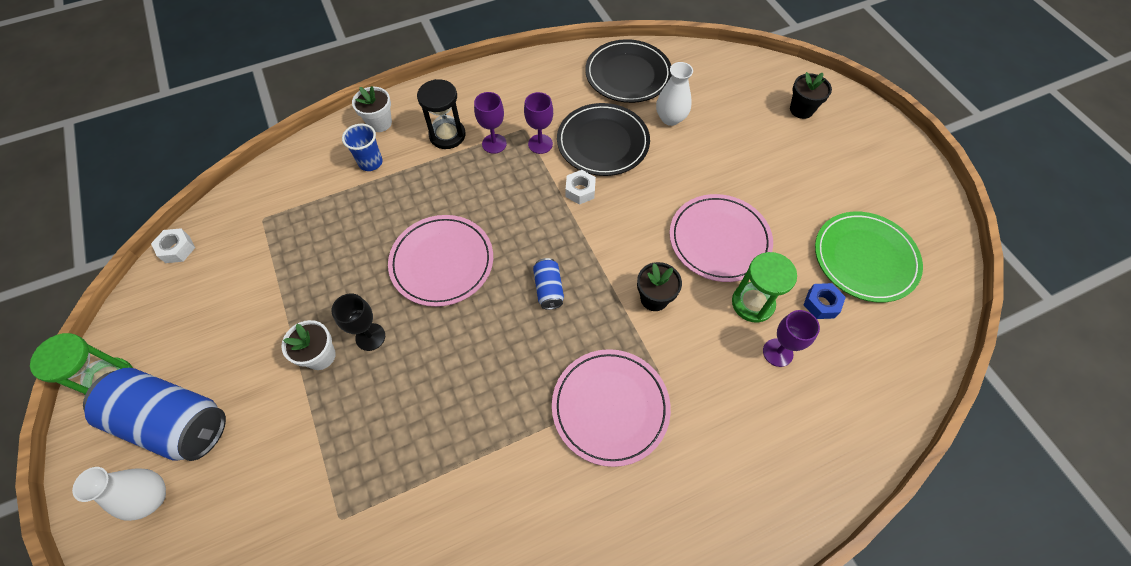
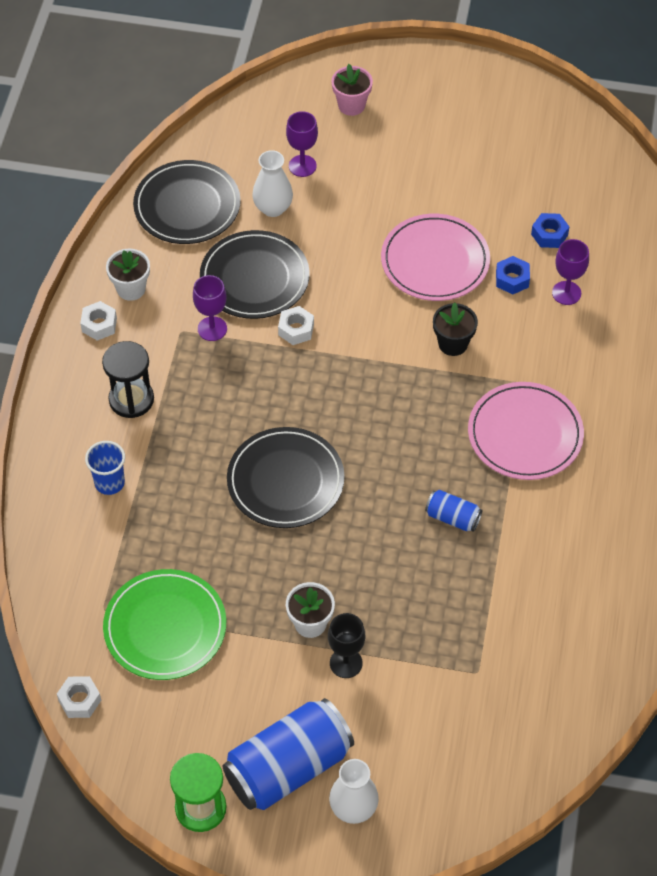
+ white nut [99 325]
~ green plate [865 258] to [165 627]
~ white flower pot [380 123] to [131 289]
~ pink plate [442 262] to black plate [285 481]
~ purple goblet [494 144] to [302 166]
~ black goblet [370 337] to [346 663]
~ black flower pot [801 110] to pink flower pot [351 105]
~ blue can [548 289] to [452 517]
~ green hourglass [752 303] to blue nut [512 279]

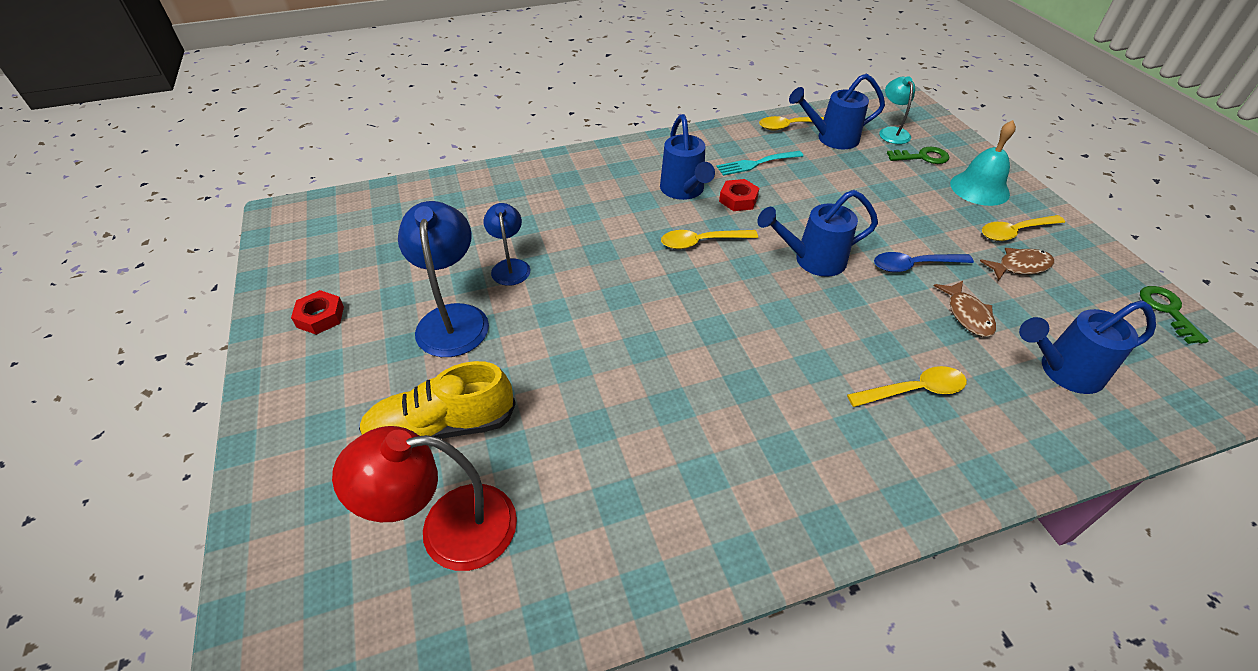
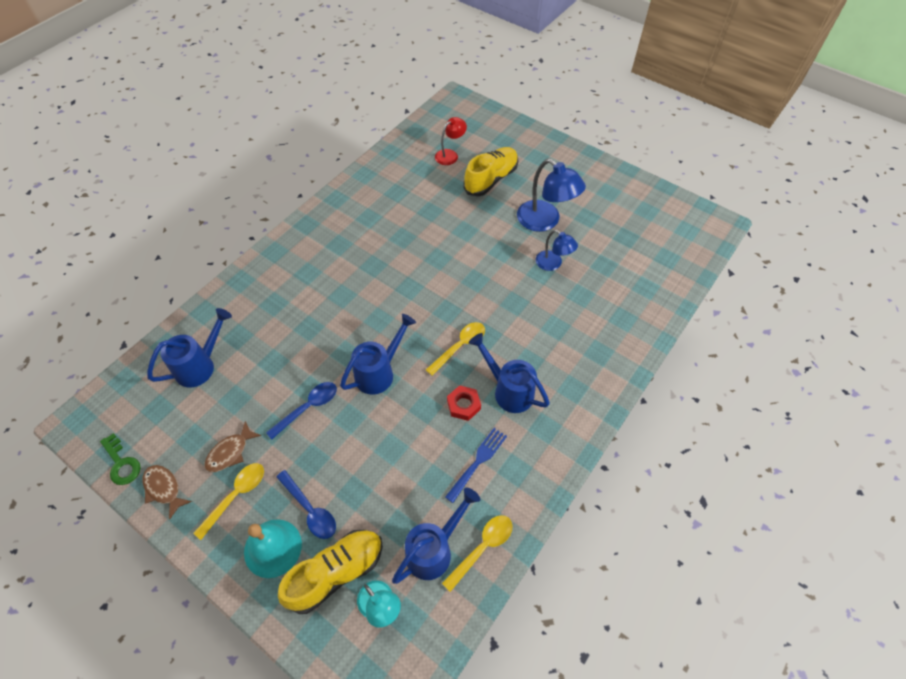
~ brown fish [967 315] to [164 489]
+ blue spoon [310 509]
~ green key [922 157] to yellow shoe [336 572]
~ red lamp [448 529] = [450 155] x0.59
~ turquoise fork [756 163] to blue fork [478 462]
- red nut [320 317]
- yellow spoon [913 390]

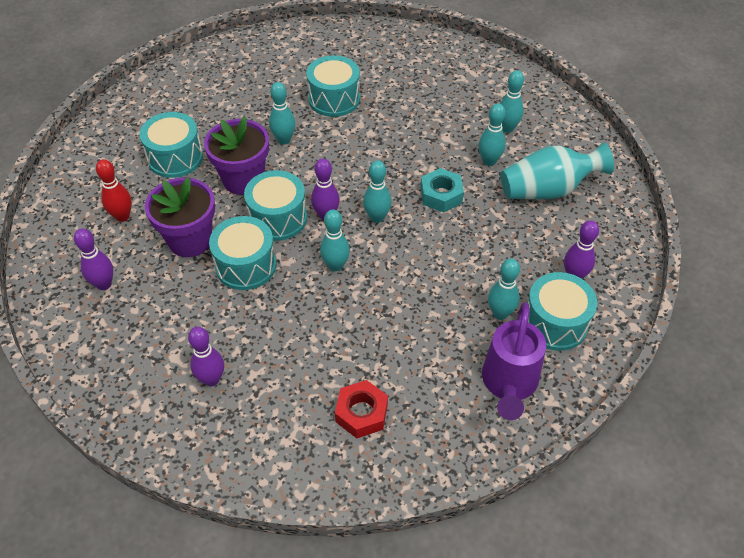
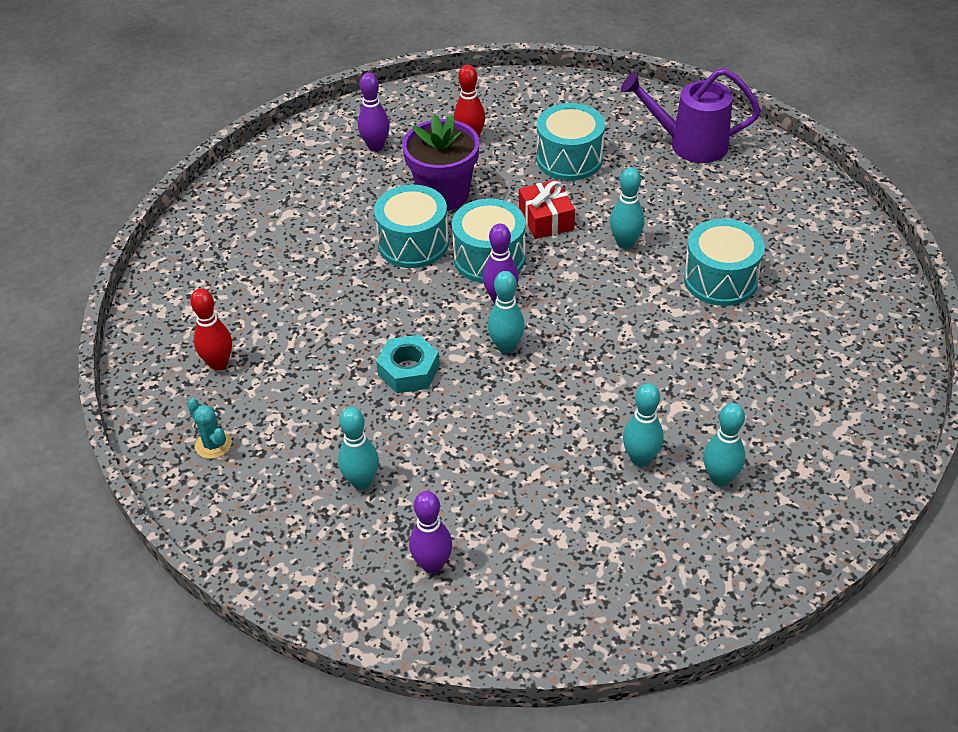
+ turquoise cactus [213 444]
~ red nut [361 413] to red bowling pin [219 363]
~ turquoise nut [441 195] to [408 370]
~ purple flower pot [243 179] to red gift [546 219]
~ purple watering can [508 384] to [689 144]
- purple bowling pin [211 379]
- turquoise bowling pin [335 266]
- turquoise vase [548 190]
- turquoise drum [555 323]

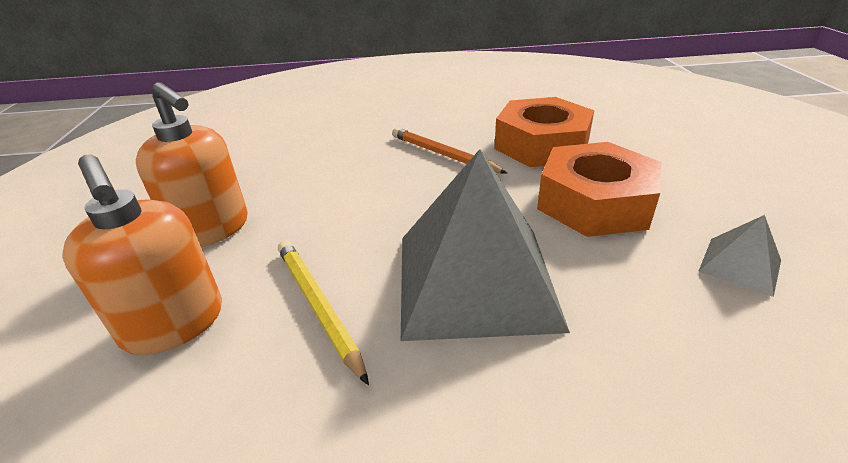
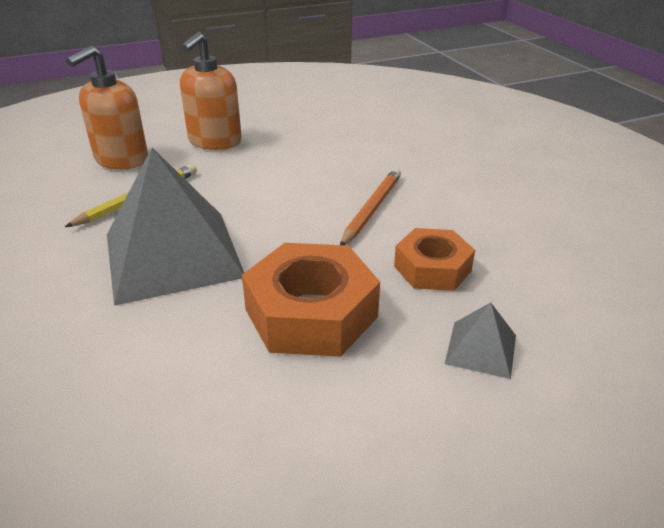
~ orange nut [541 145] = [432 268] x0.63
~ grey pyramid [739 265] to [481 349]

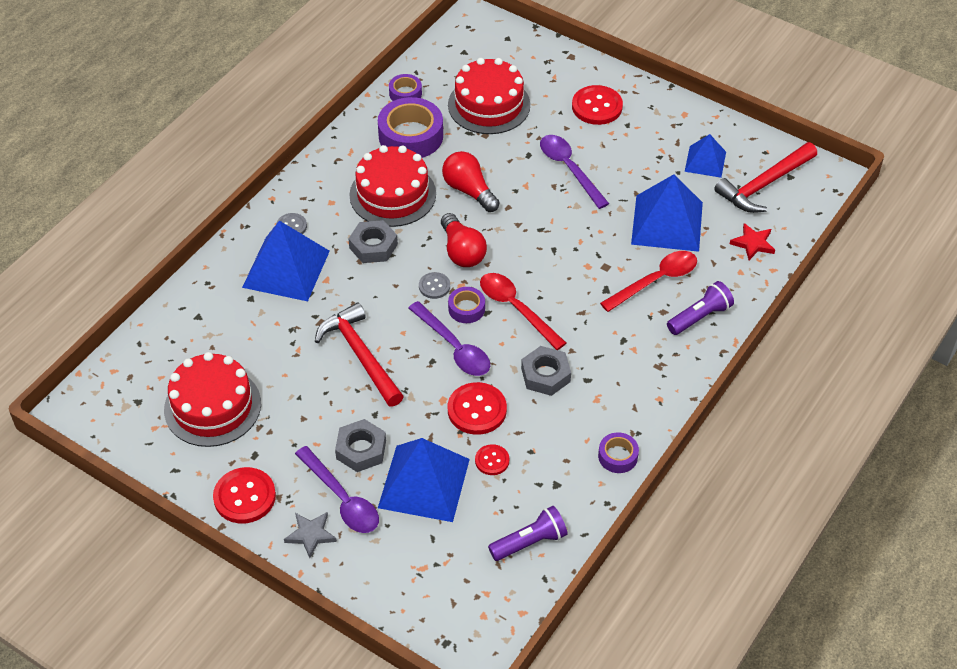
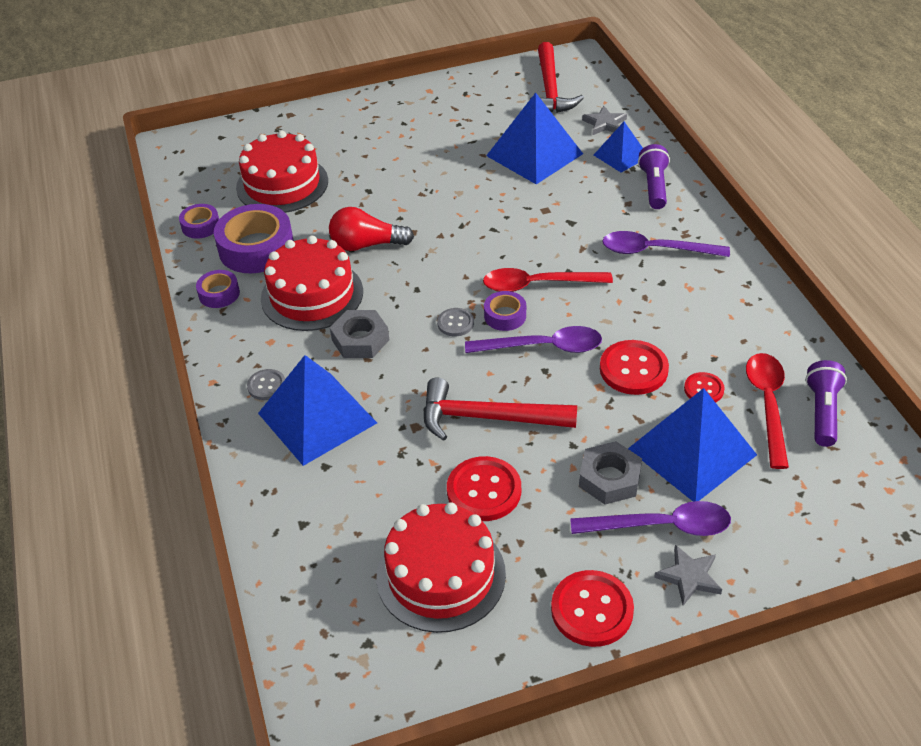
~ purple tape [618 456] to [219 294]
~ red button [597 107] to [484 490]
~ red star [753 243] to grey star [604 123]
~ blue pyramid [705 161] to [621 155]
~ purple spoon [569 169] to [655 250]
~ red spoon [656 281] to [767 404]
- red light bulb [462 251]
- grey nut [545 375]

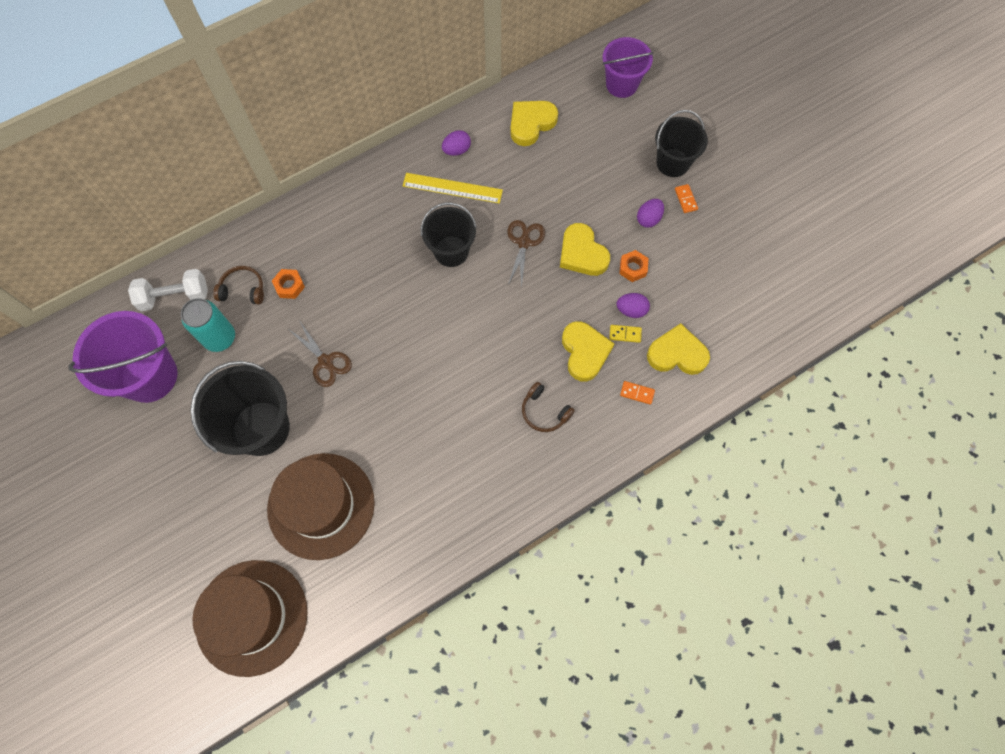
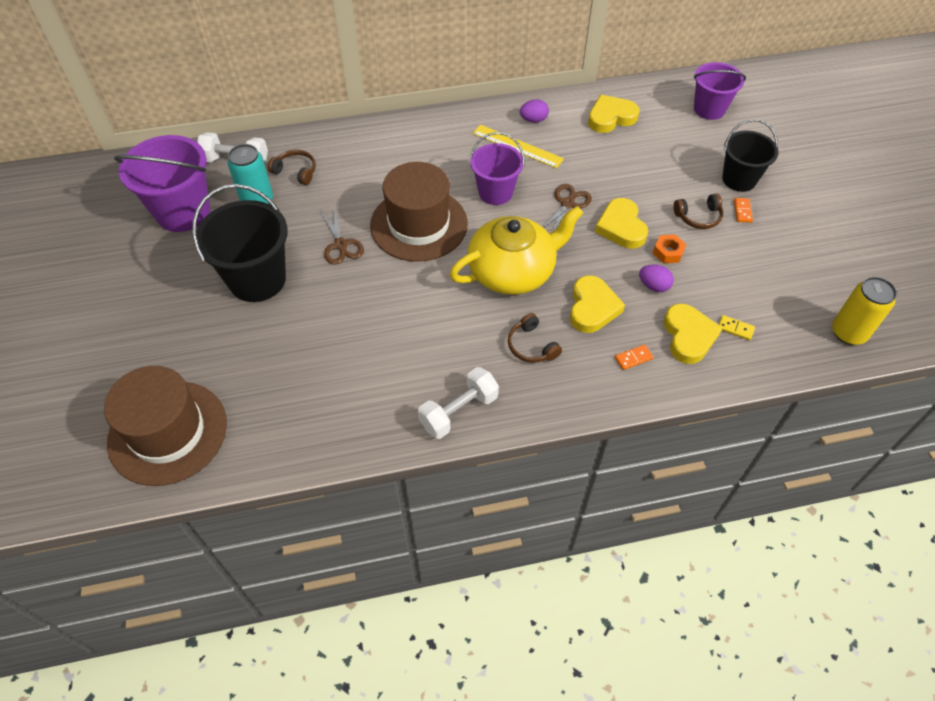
~ brown hat [321 505] to [419 224]
+ white dumbbell [459 411]
+ yellow teapot [513 271]
~ black bucket [451 251] to purple bucket [495 192]
~ orange domino [637 393] = [633 358] 60 degrees counterclockwise
~ yellow heart [677 354] = [688 336] 60 degrees clockwise
~ purple egg [648 219] to brown headphones [698 217]
~ yellow domino [625 334] to [735 328]
+ yellow can [848 333]
- orange nut [289 286]

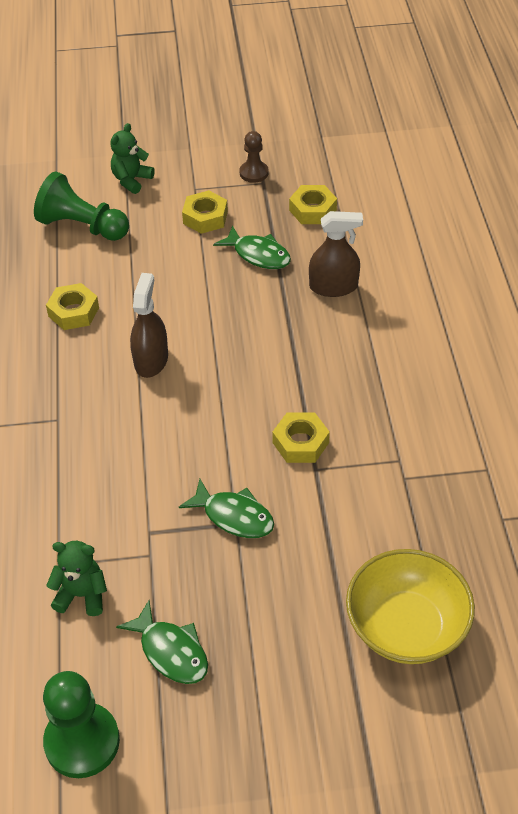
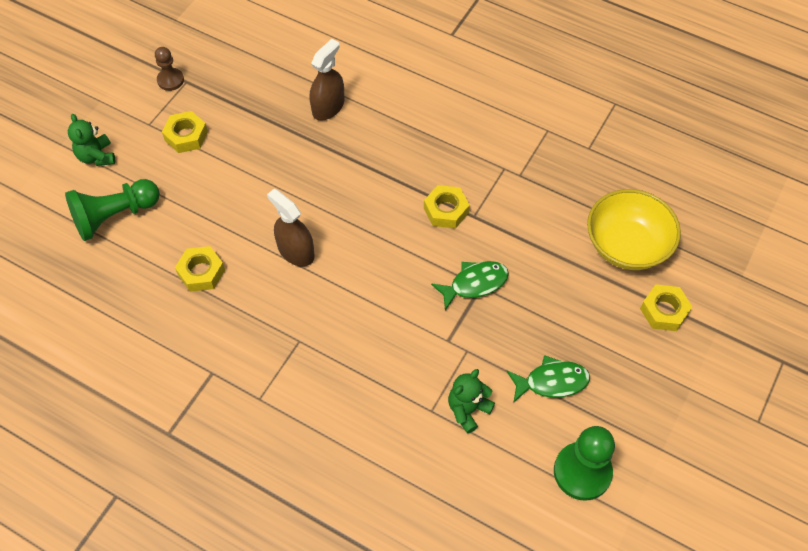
~ yellow nut [313 210] to [664 311]
- green fish [258 255]

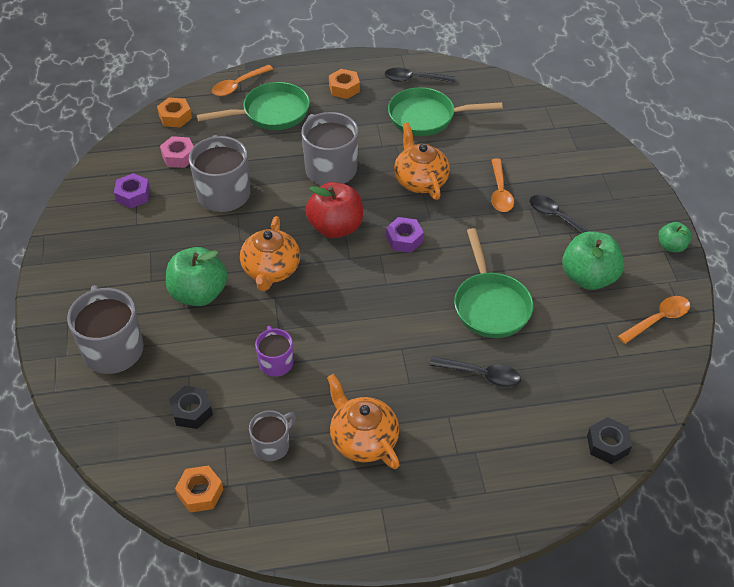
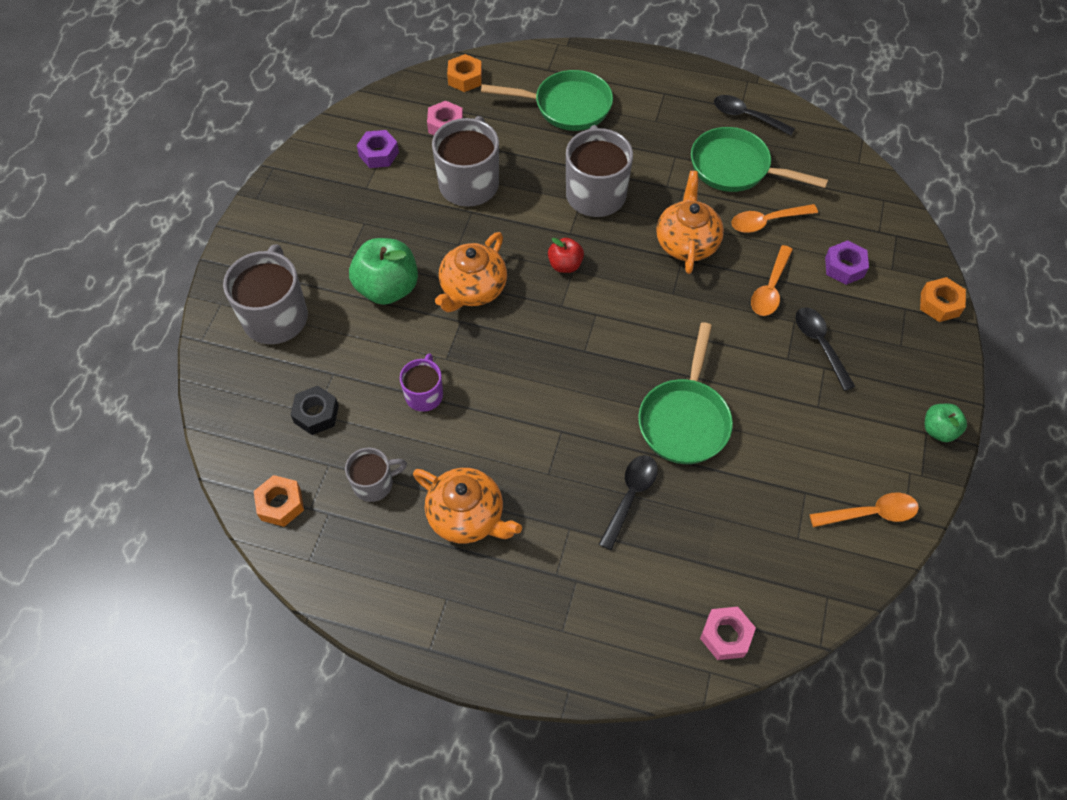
~ orange teapot [363 439] = [467 516] 135 degrees clockwise
~ red apple [335 227] = [565 265] x0.54
~ black spoon [481 375] = [630 496] 105 degrees counterclockwise
~ black nut [607 444] to pink nut [725 636]
~ orange spoon [238 85] to [766 222]
~ purple nut [404 239] to [844 267]
~ orange nut [344 88] to [939 304]
- green apple [588 277]

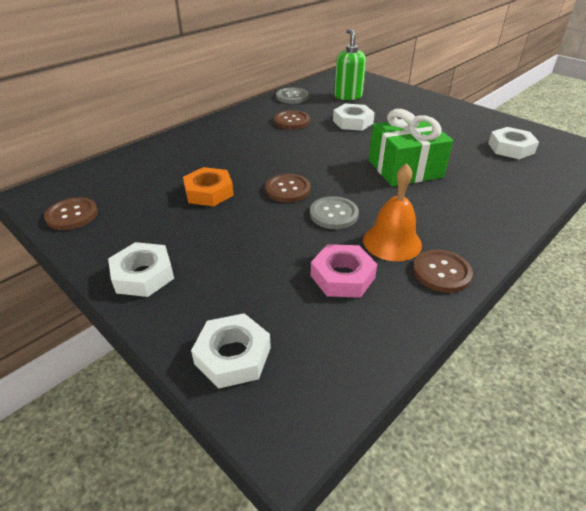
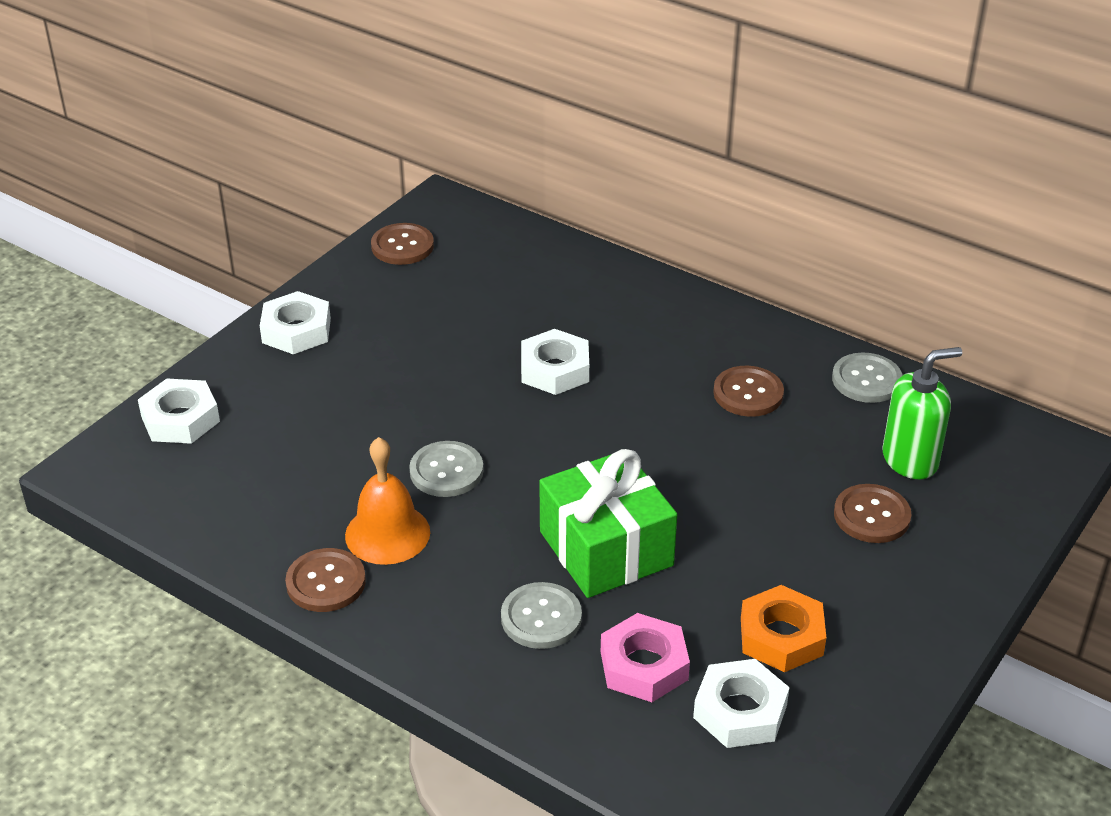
+ grey button [541 618]
~ white nut [353 122] to [555 370]
~ pink nut [342 276] to [644 665]
~ orange nut [209 192] to [781 636]
~ brown button [287 189] to [871 516]

